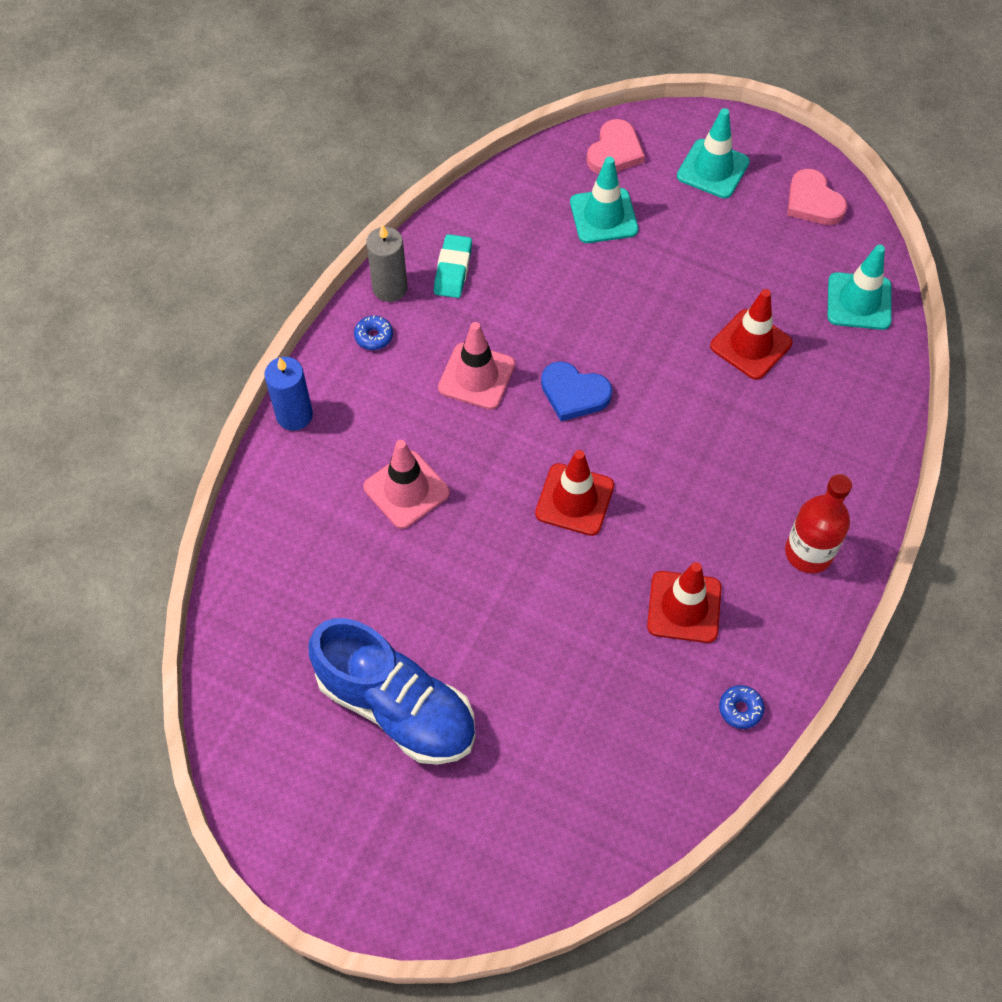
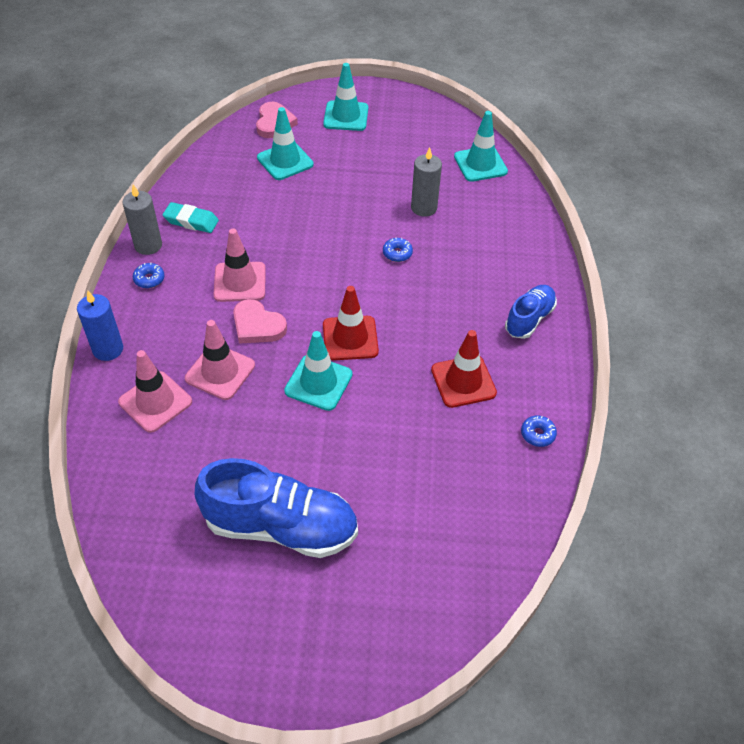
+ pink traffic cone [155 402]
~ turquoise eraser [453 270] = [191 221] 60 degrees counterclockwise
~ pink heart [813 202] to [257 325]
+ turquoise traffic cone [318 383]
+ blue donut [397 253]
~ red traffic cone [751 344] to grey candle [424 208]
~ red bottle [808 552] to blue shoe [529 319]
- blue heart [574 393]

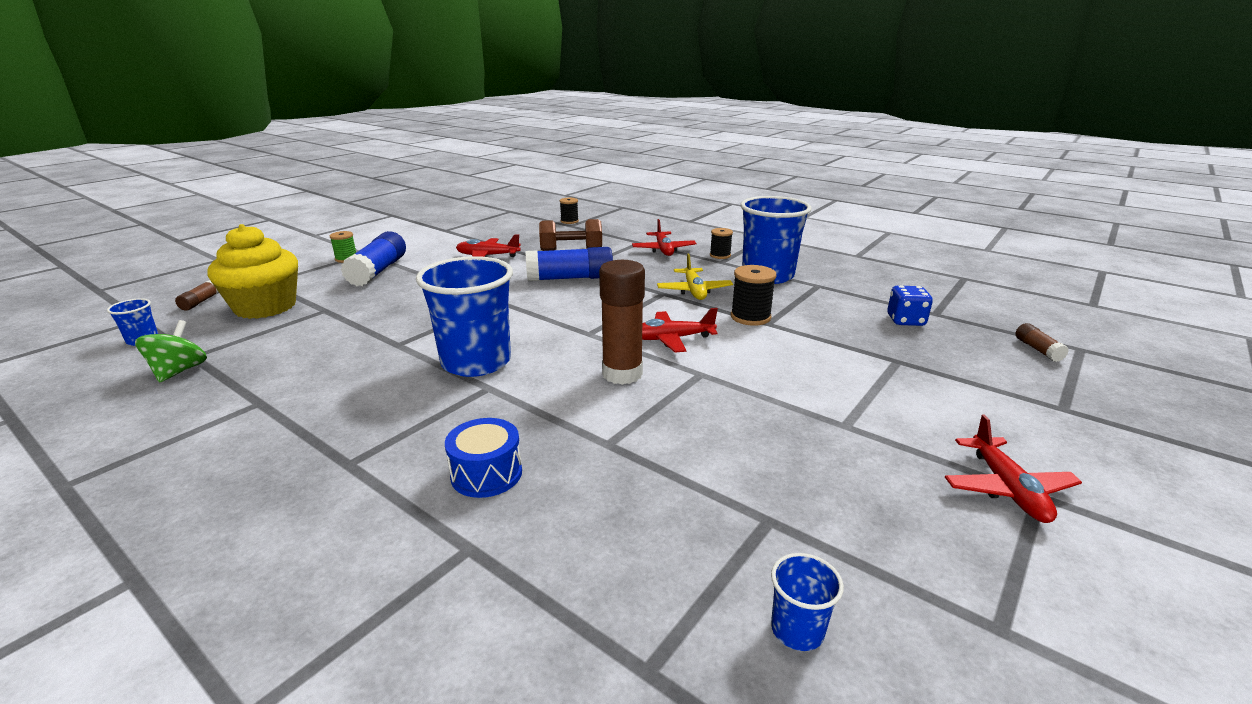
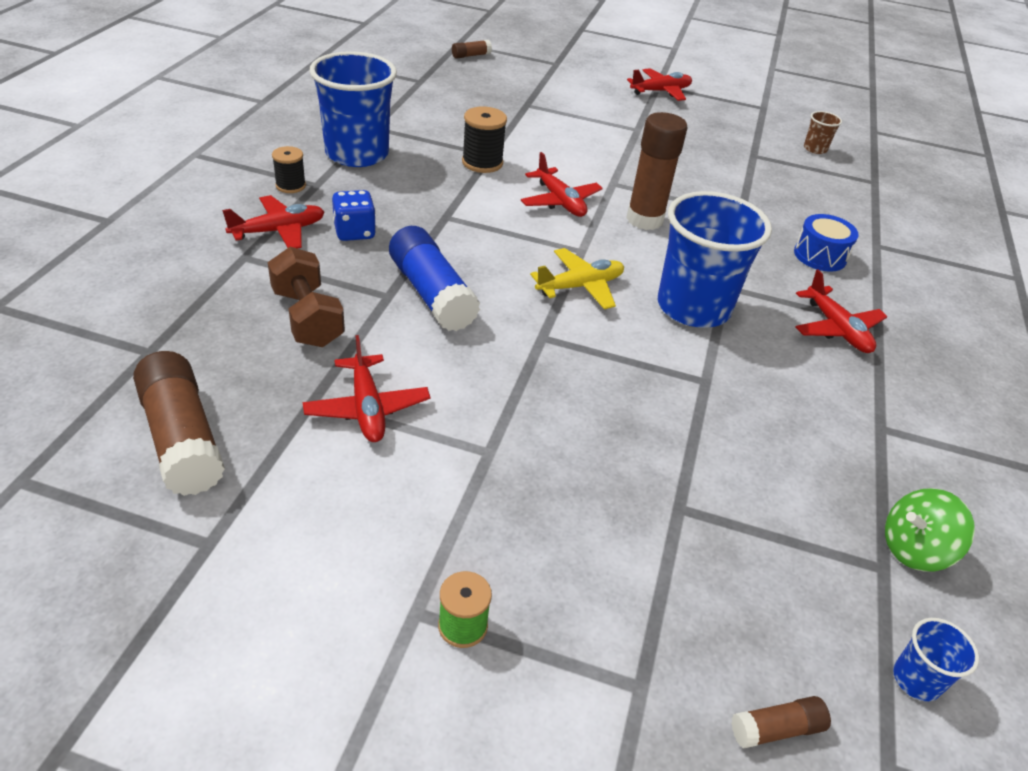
+ brown glue stick [182 438]
~ blue dice [905 320] to [354 232]
~ yellow plane [694 291] to [580 286]
+ red plane [836 329]
~ blue cup [797 630] to brown cup [815 149]
- yellow cupcake [265 307]
- blue glue stick [378 271]
- black spool [569 221]

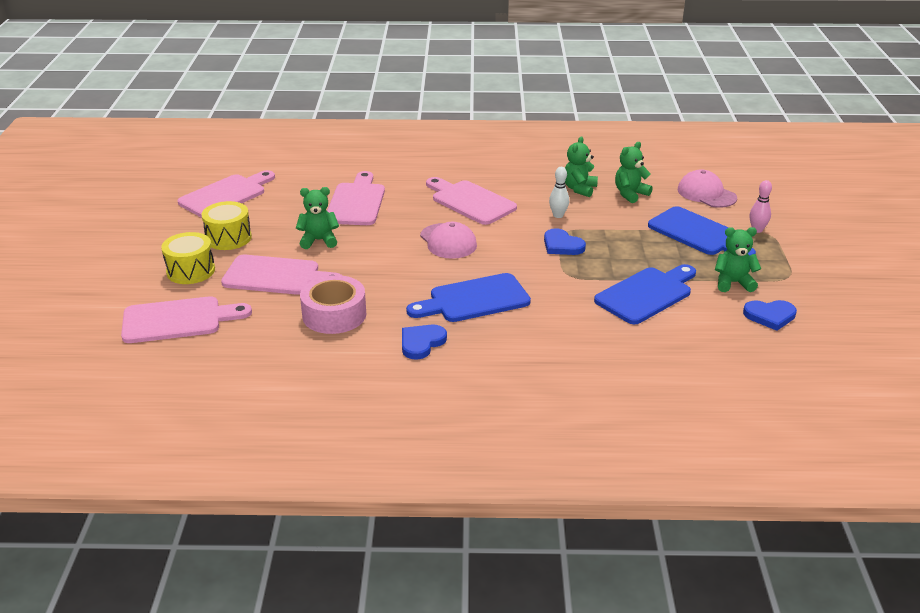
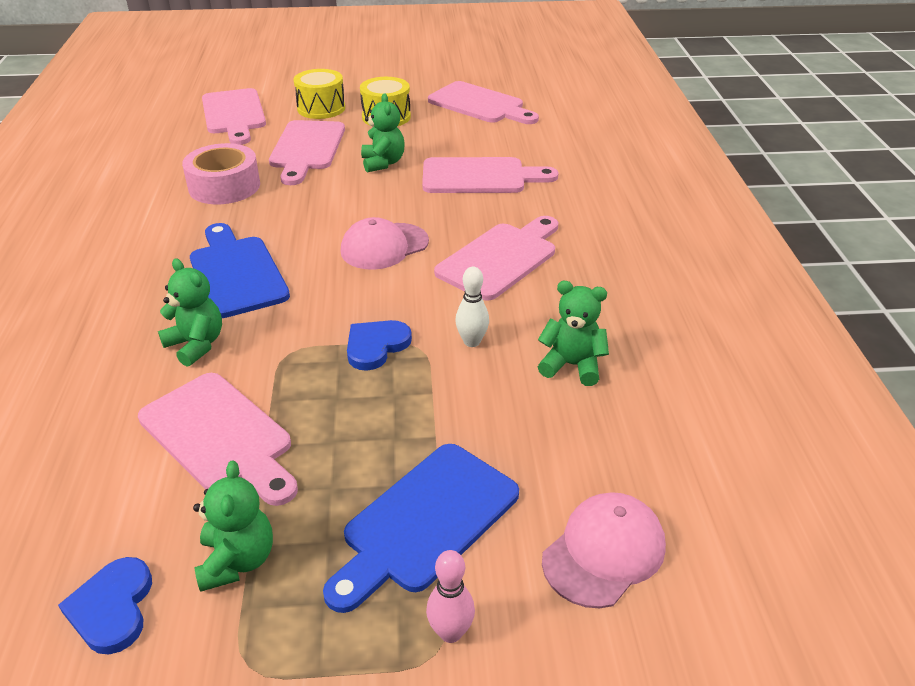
~ blue cutting board [646 294] to pink cutting board [220 436]
~ green teddy bear [630 194] to [196 345]
- blue heart [421 343]

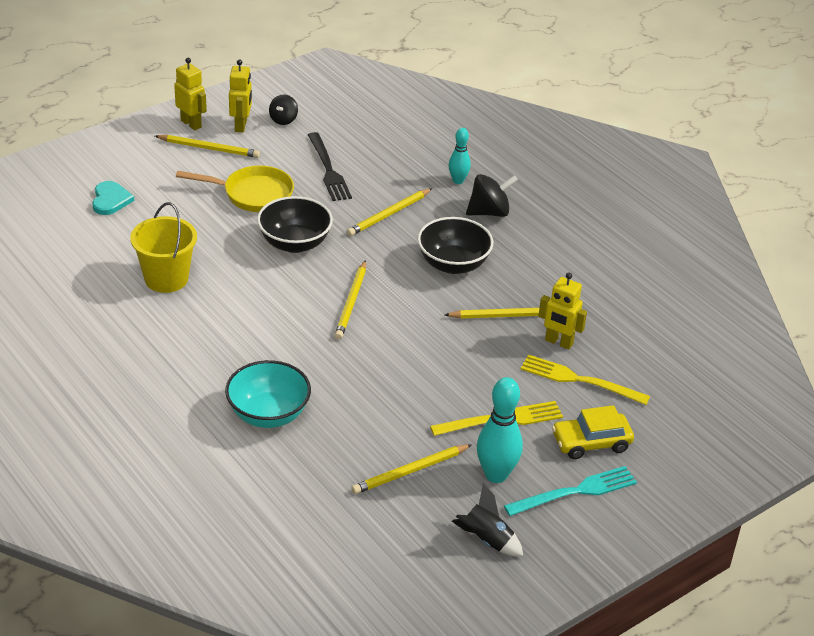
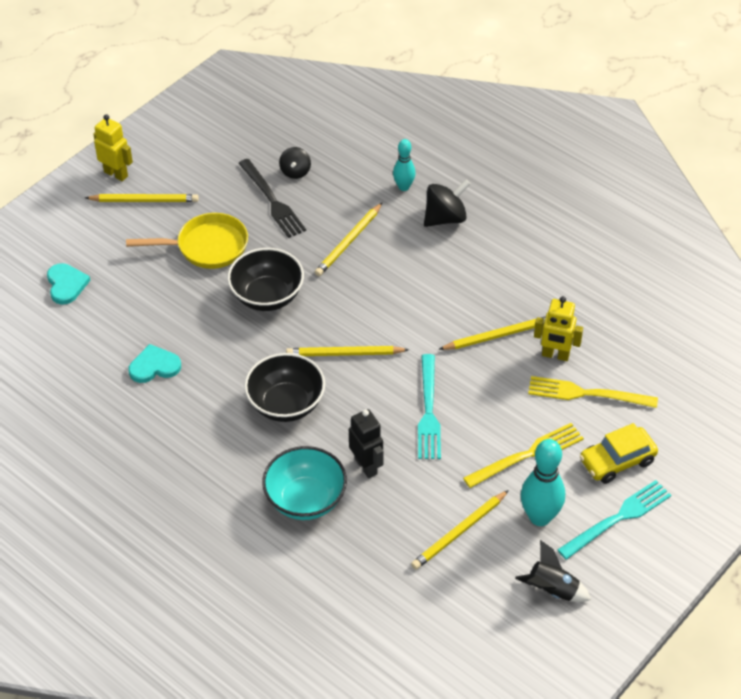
~ yellow bucket [166 278] to turquoise heart [154 366]
~ black bowl [453 264] to [286 404]
~ black spinning top [283 120] to [295 172]
~ yellow pencil [351 302] = [344 354] 90 degrees clockwise
+ black robot [366 466]
+ turquoise fork [428 411]
- yellow robot [241 126]

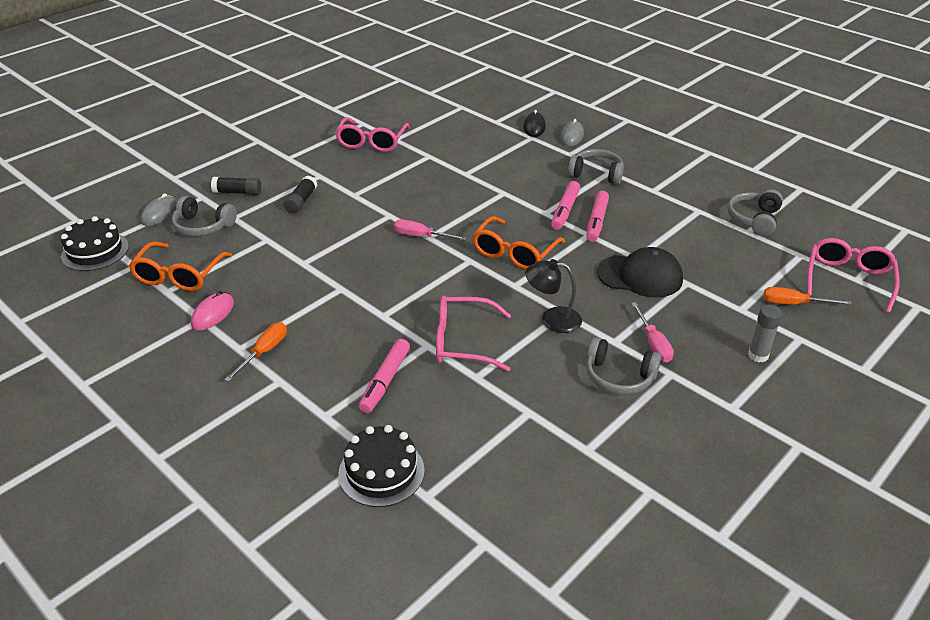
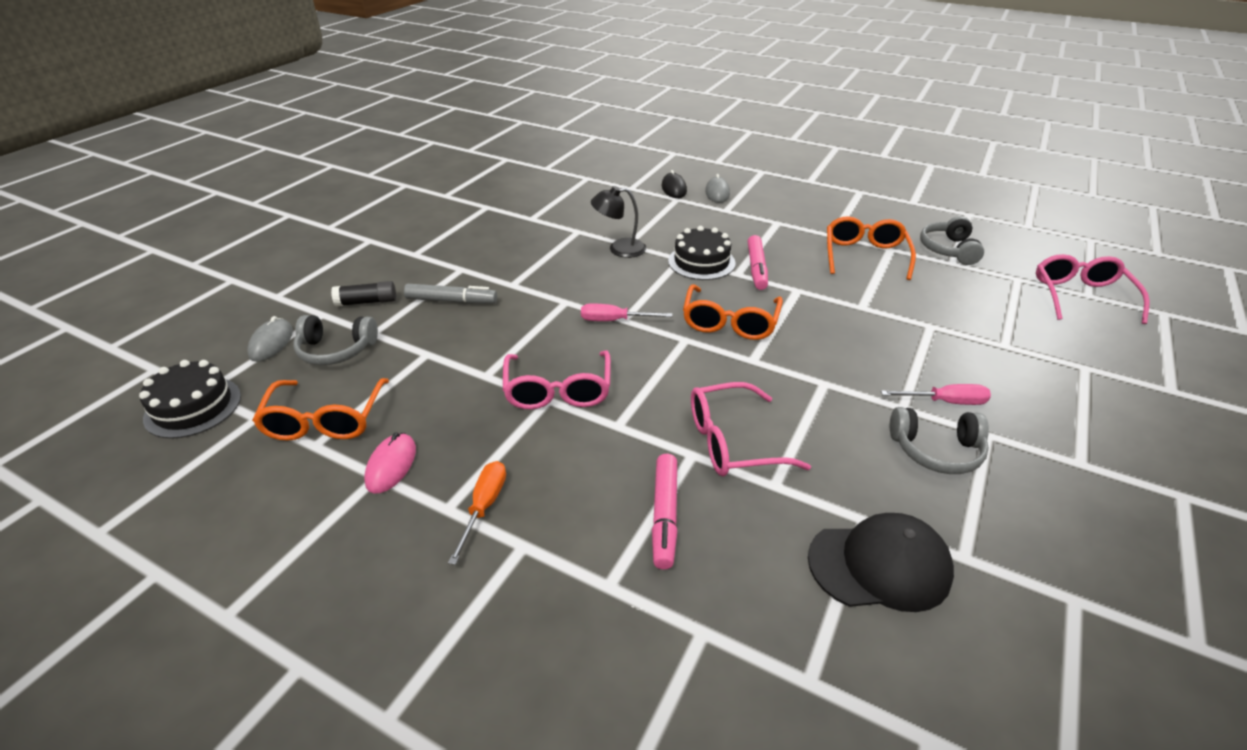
~ black glue stick [301 201] to grey marker [451 301]
~ pink glasses [372 142] to [558 390]
~ black lamp [552 319] to [619 249]
~ black cake [381 472] to [701 262]
~ black cap [640 276] to [879 565]
+ orange glasses [864 256]
~ pink screwdriver [653 343] = [945 402] 60 degrees counterclockwise
- grey headphones [596 174]
- pink marker [596 221]
- grey glue stick [758 355]
- orange screwdriver [794 304]

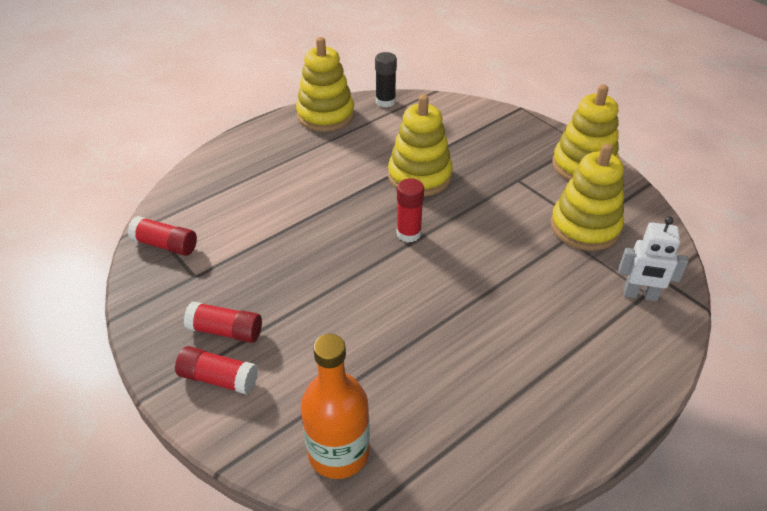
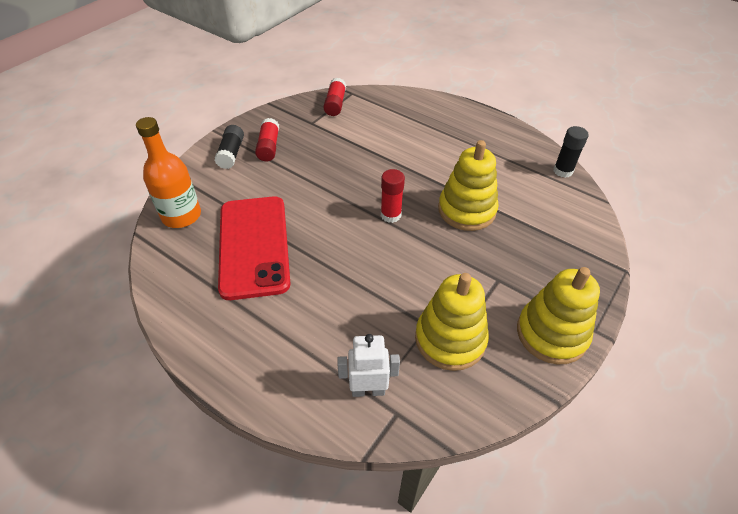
~ red glue stick [218 379] to black glue stick [231 153]
+ red phone [253 246]
~ white robot [640 295] = [368 390] 90 degrees clockwise
- yellow stacking toy [325 115]

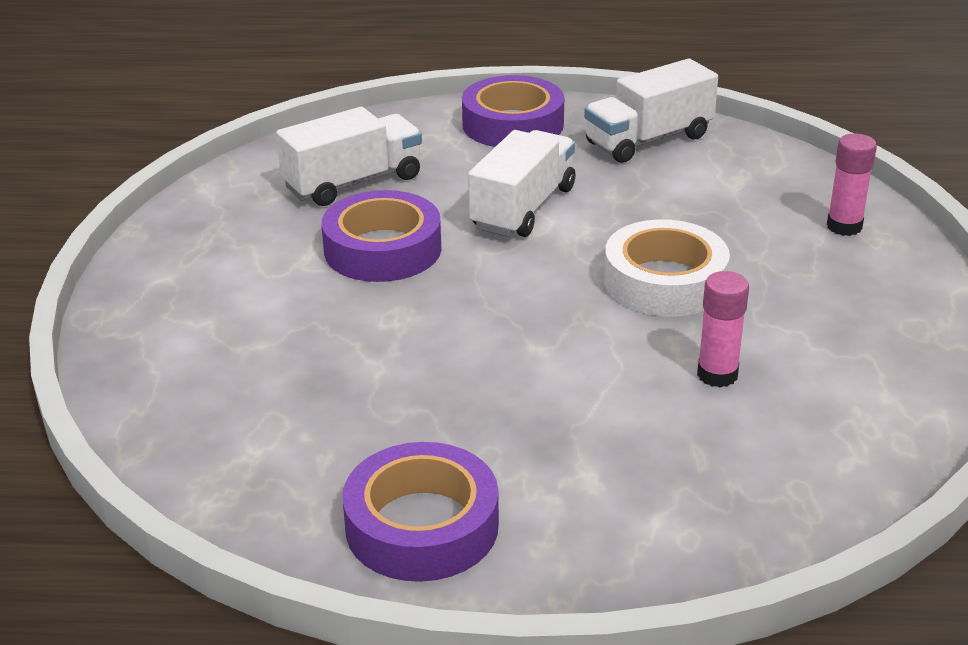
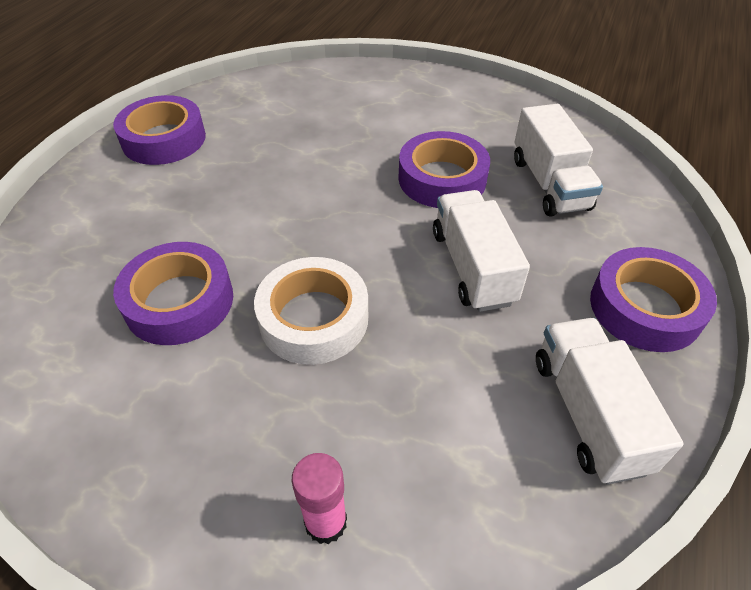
~ pink glue stick [717 375] to purple tape [179 301]
~ white truck [523 208] = [472 267] 150 degrees counterclockwise

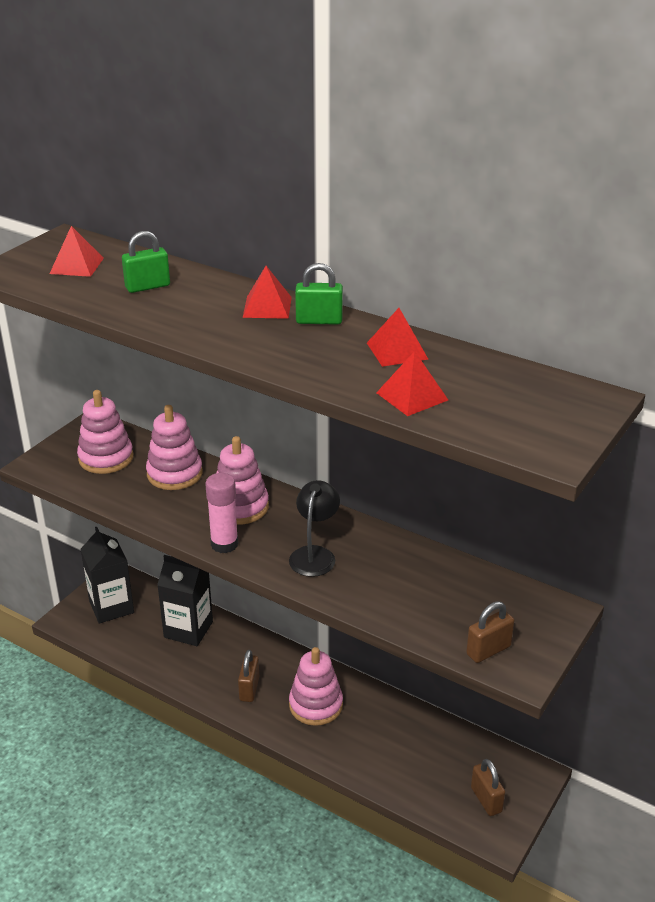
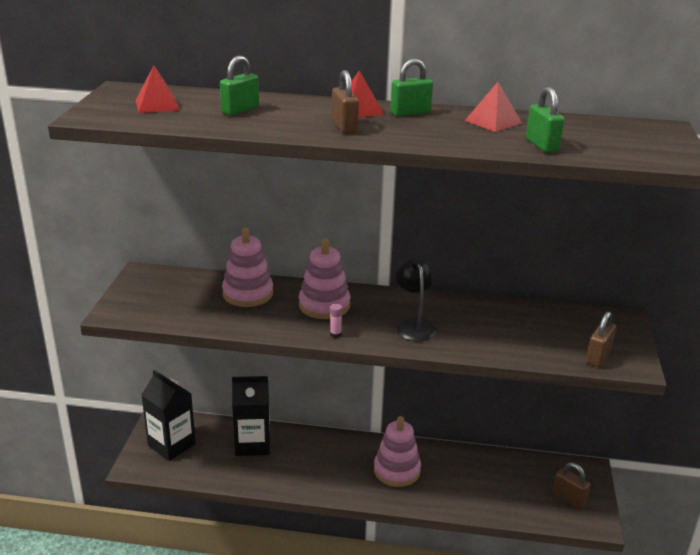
~ pink glue stick [224 544] = [335 334] x0.46
~ brown padlock [249 689] to [344 127]
~ red pyramid [412 396] to green padlock [542 145]
- pink stacking toy [106 458]

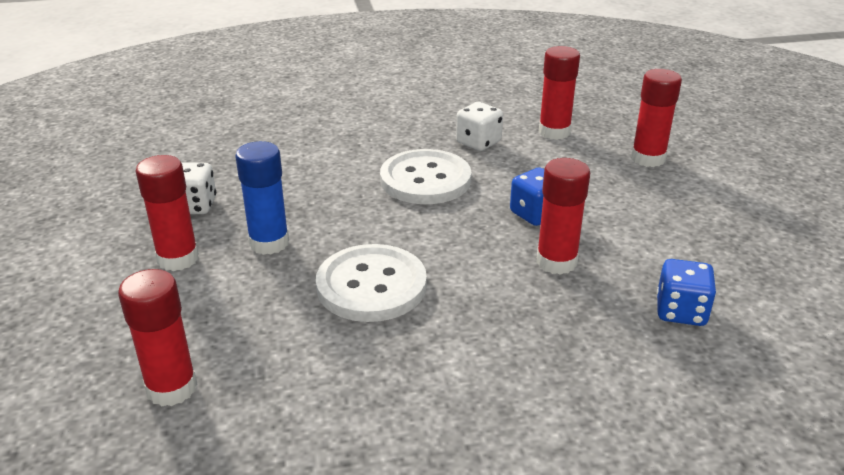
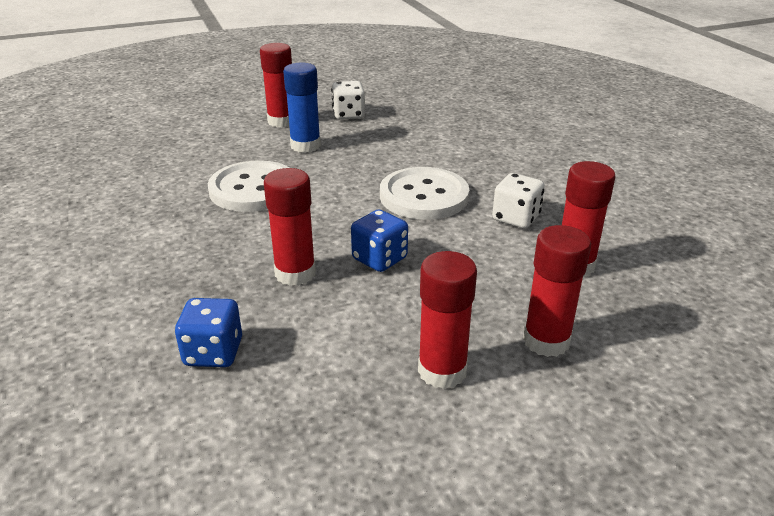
~ red glue stick [172 388] to [442 371]

